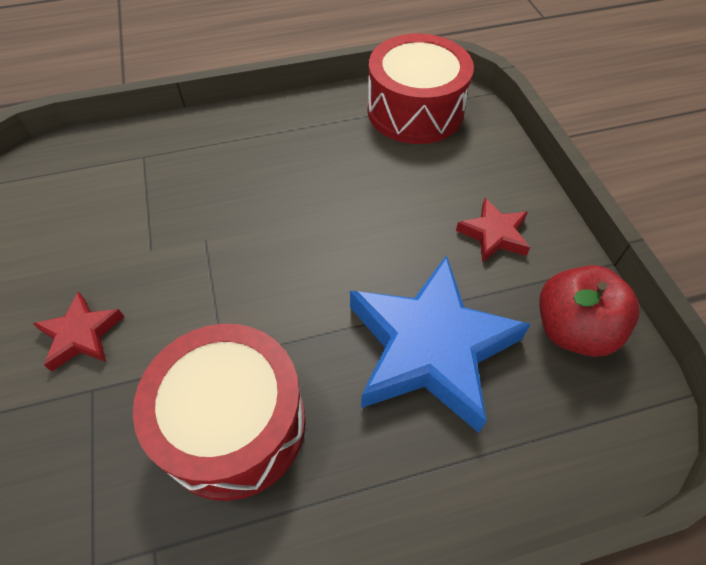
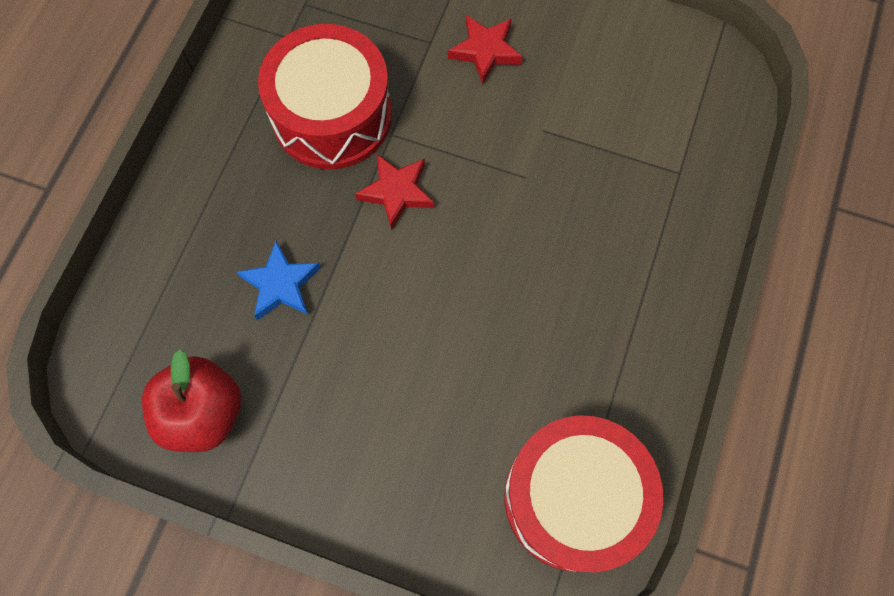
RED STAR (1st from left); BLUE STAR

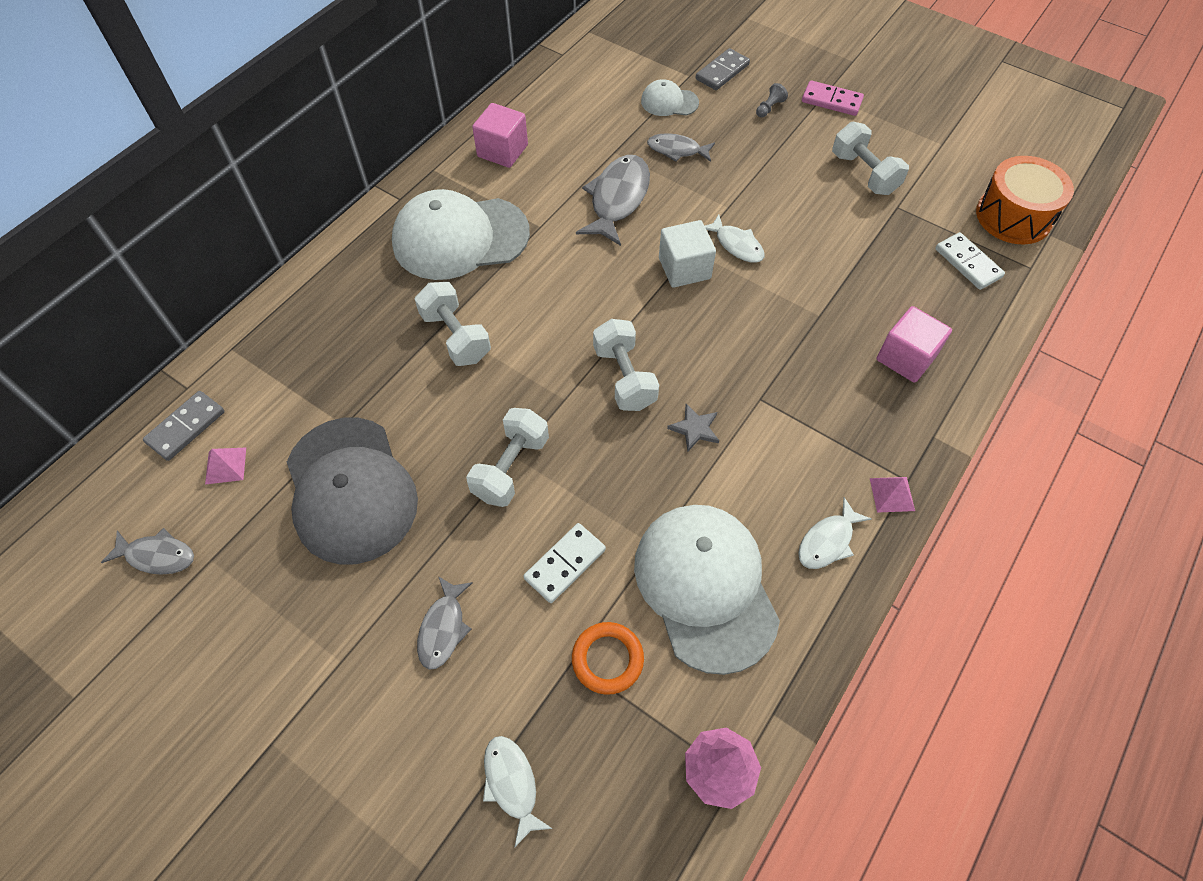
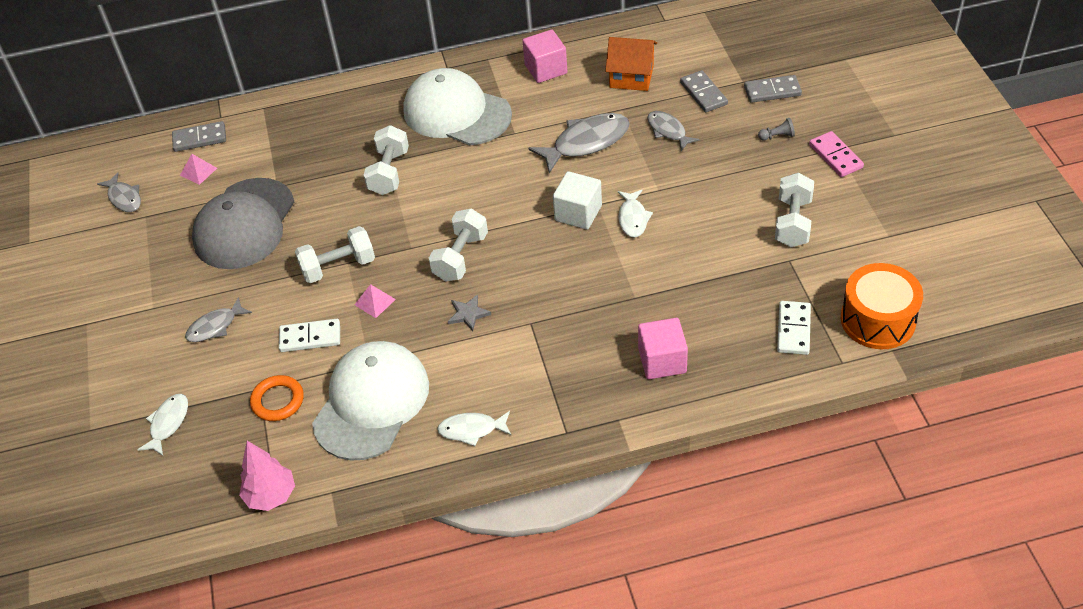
ORANGE HOUSE; PINK PYRAMID (2nd from left); GREY DOMINO (2nd from left)

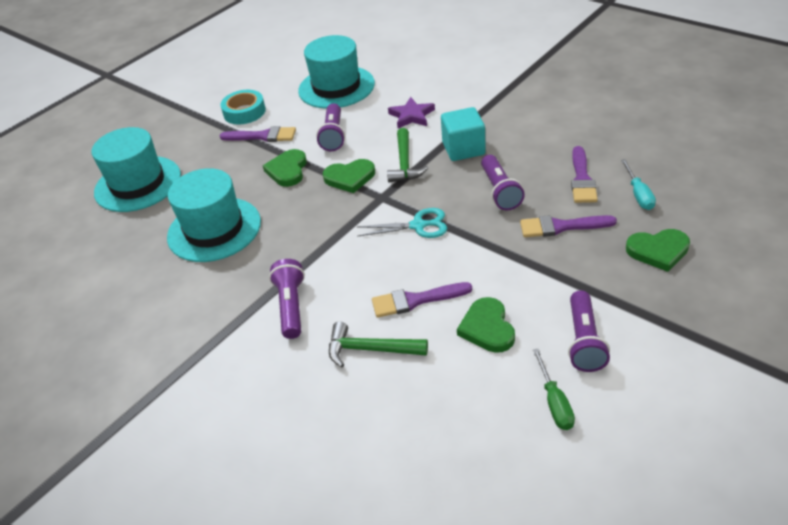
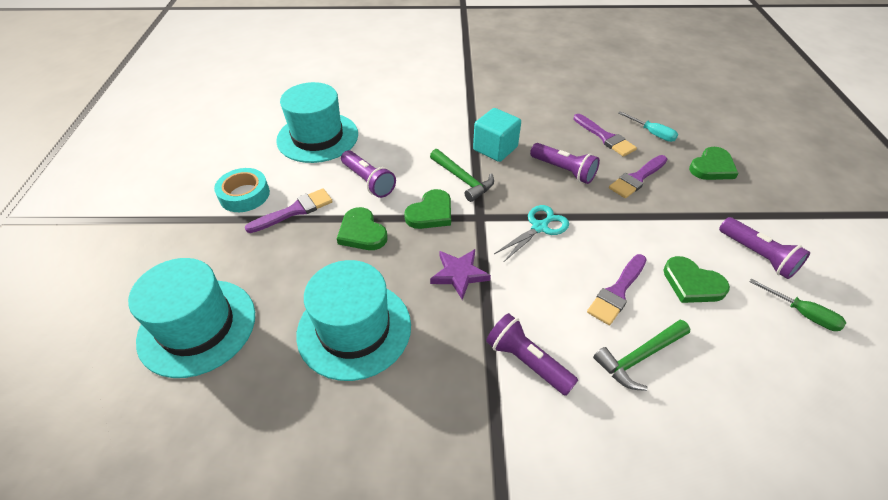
PURPLE STAR

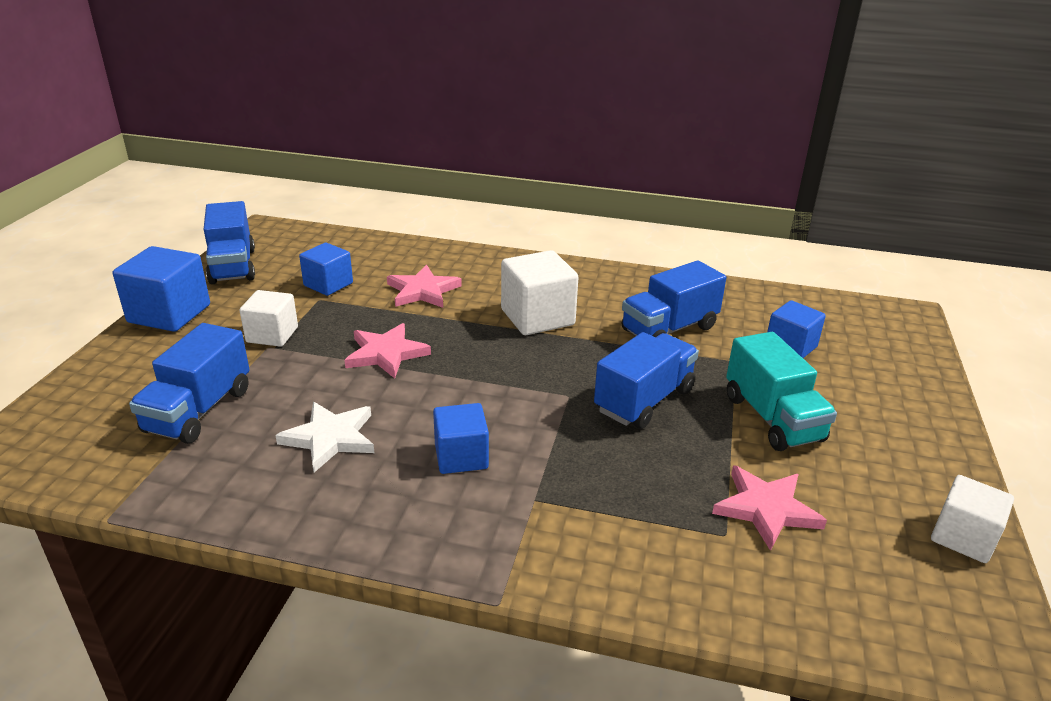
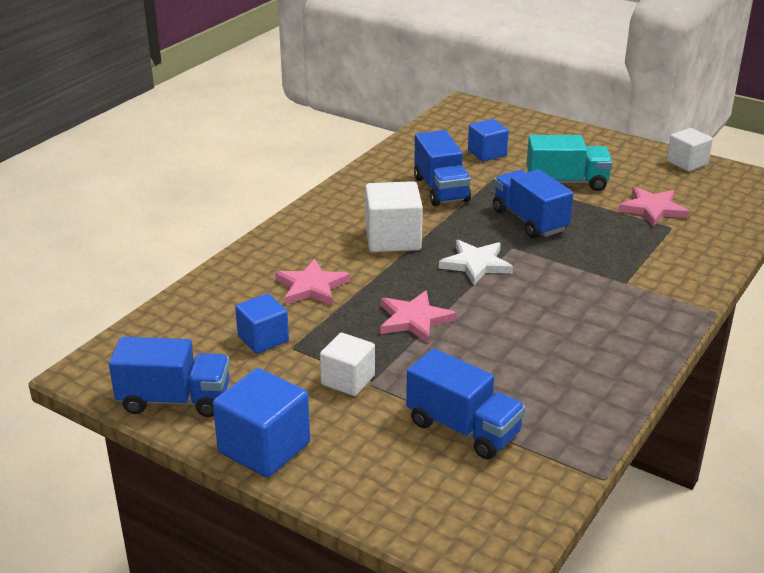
BLUE CUBE (3rd from left in the first image); WHITE STAR

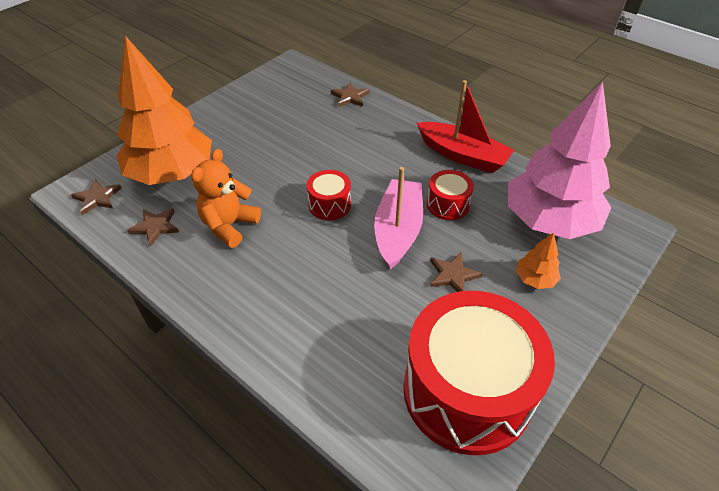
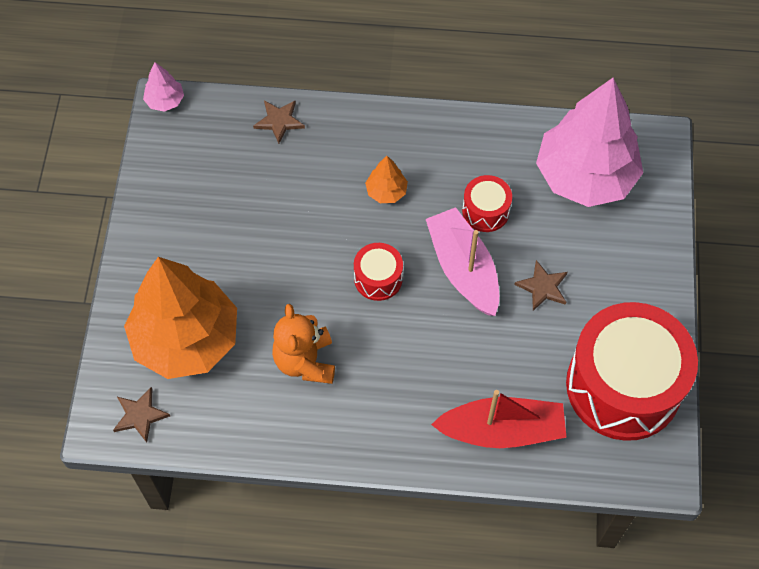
BROWN STAR (2nd from left in the first image); PINK TREE (1st from left); RED BOAT; ORANGE TREE (2nd from left)

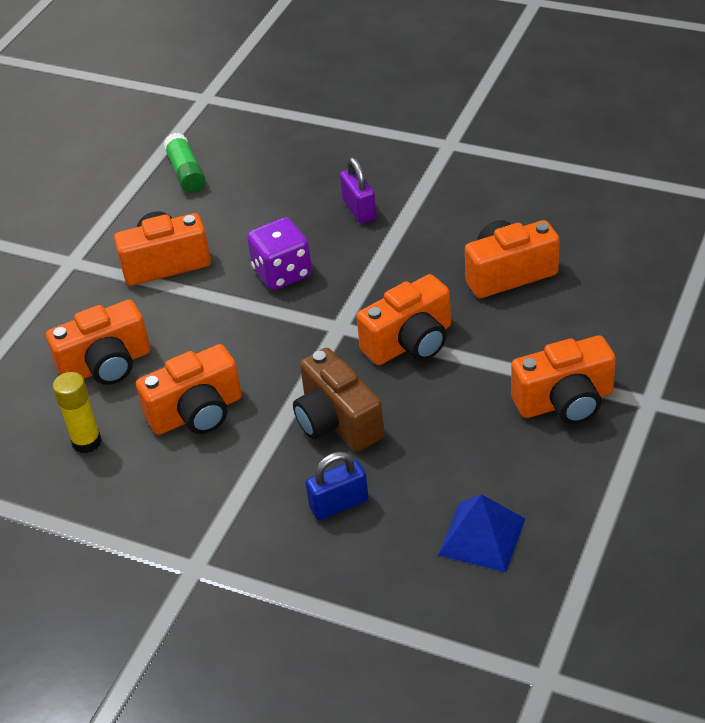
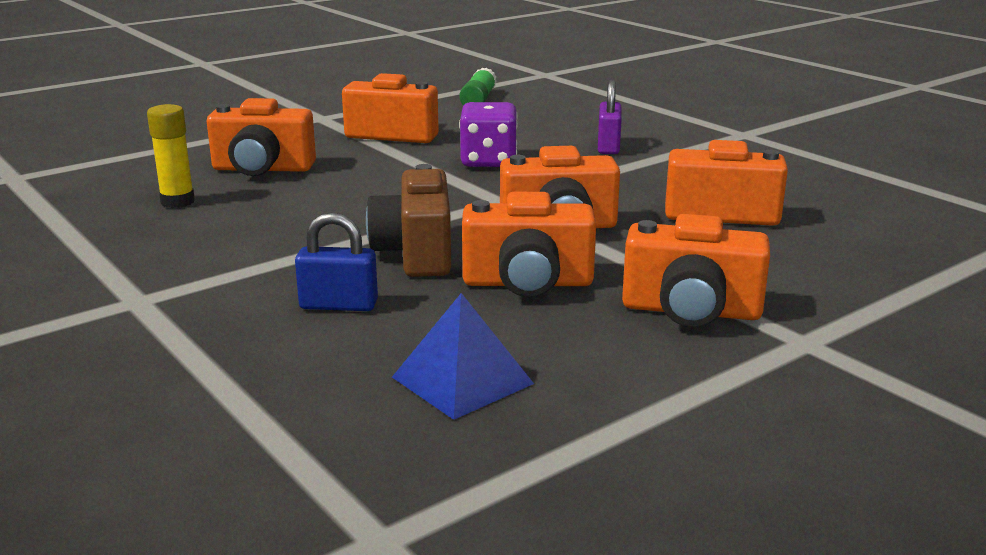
ORANGE CAMERA (3rd from left)

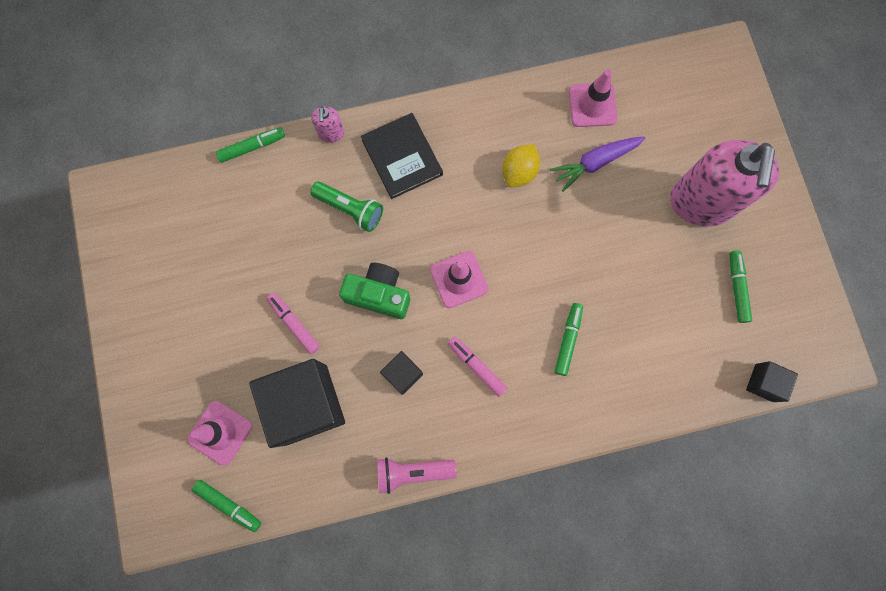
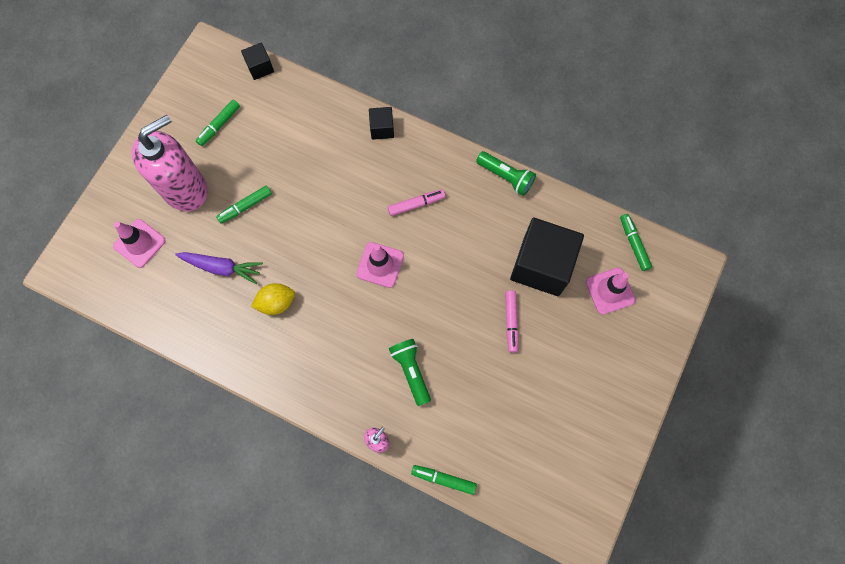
GREEN CAMERA; BLACK BOOK; BLACK CUBE (2nd from left); GREEN MARKER (2nd from left); PINK TRAFFIC CONE (1st from left); GREEN FLASHLIGHT (2nd from left); PINK MARKER (1st from left)

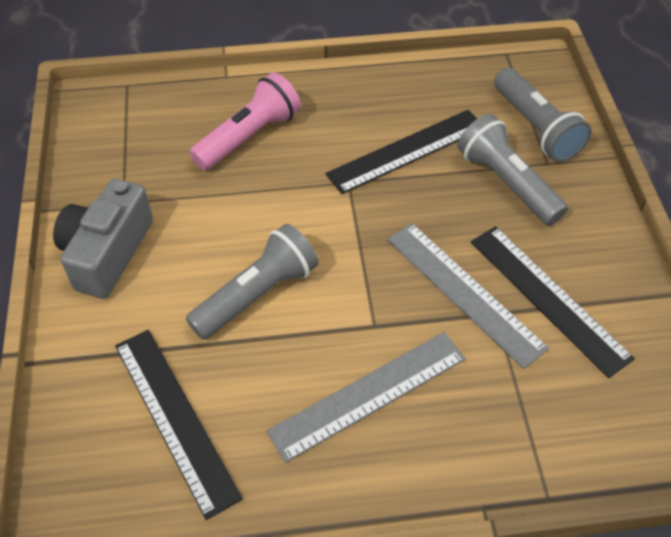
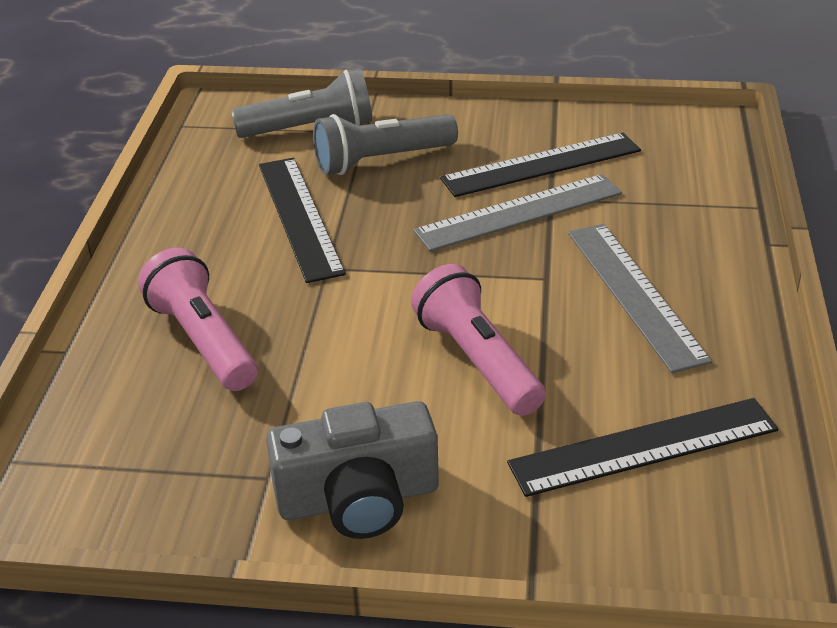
PINK FLASHLIGHT (2nd from left); GREY CAMERA

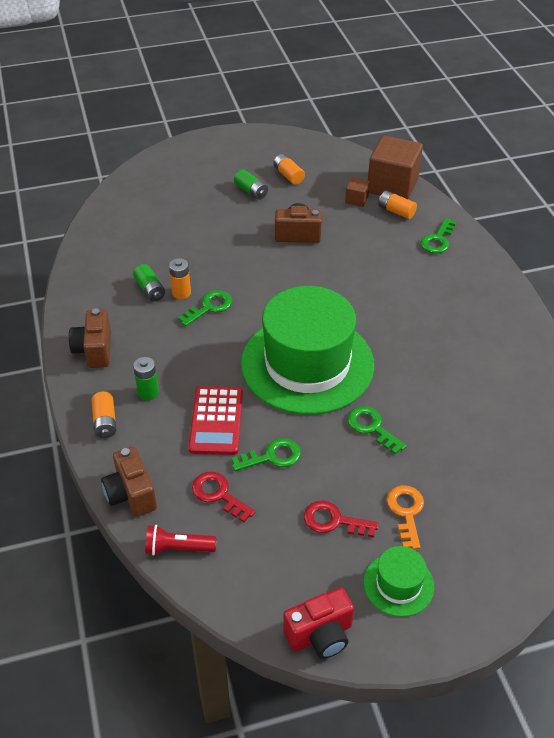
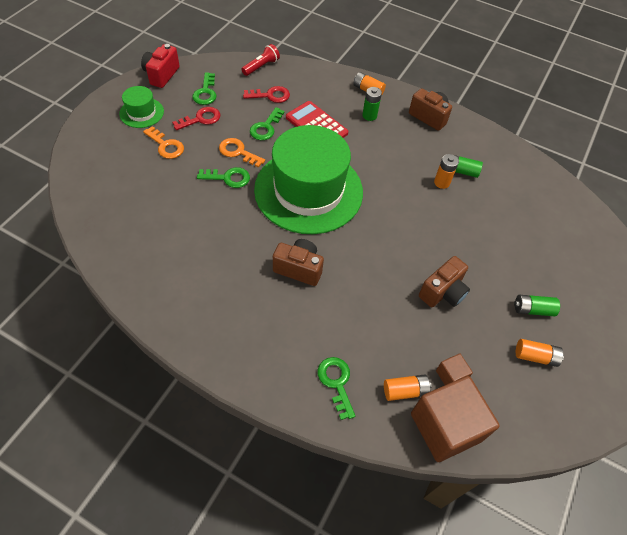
ORANGE KEY (2nd from left); BROWN CAMERA (1st from left); GREEN KEY (1st from left)

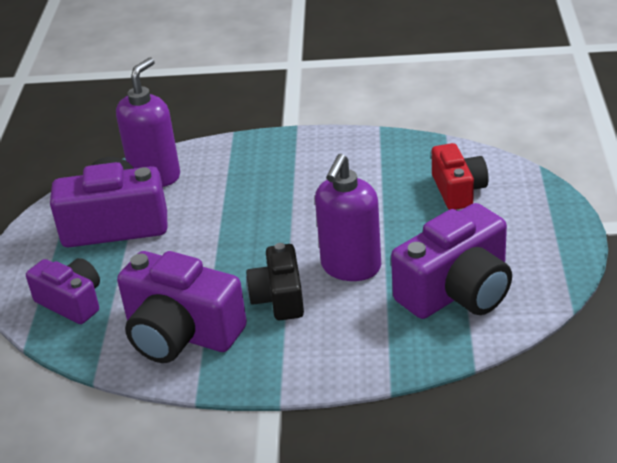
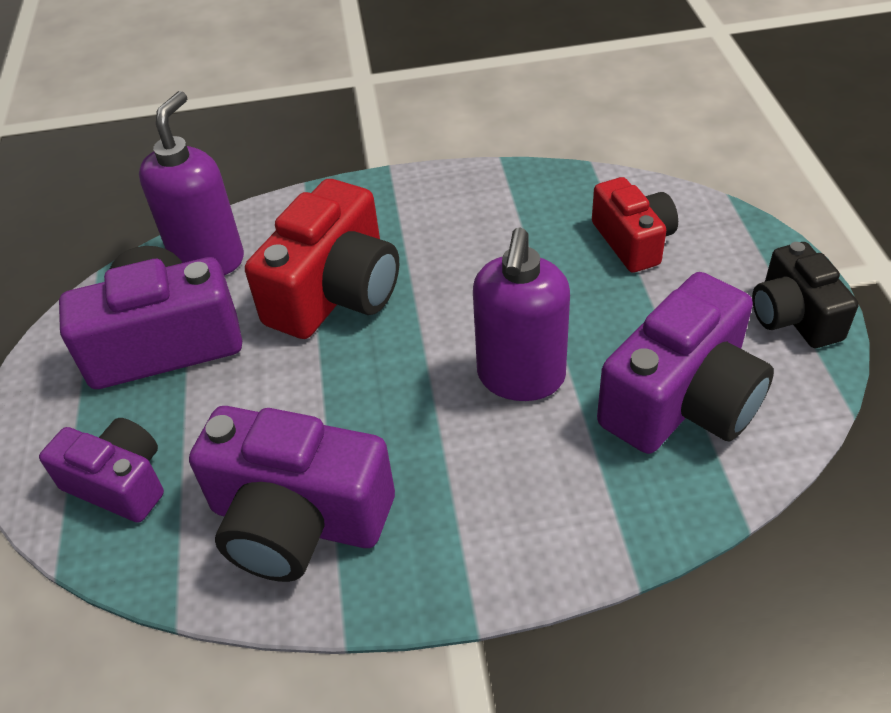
RED CAMERA (1st from left); BLACK CAMERA

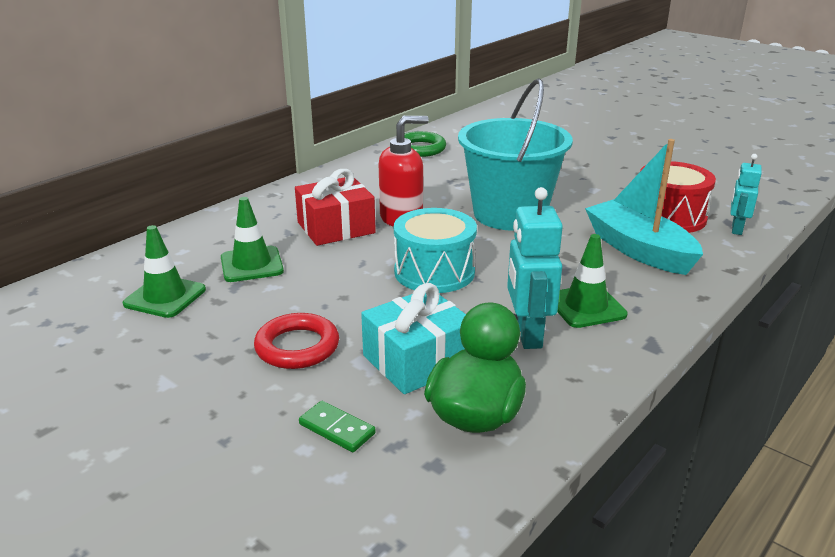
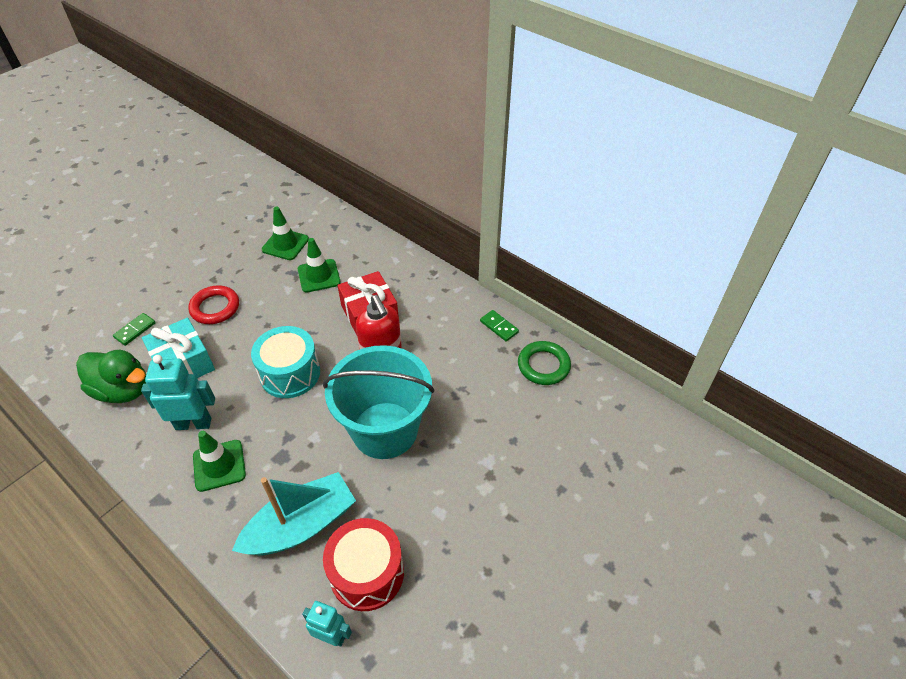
GREEN DOMINO (2nd from left)

